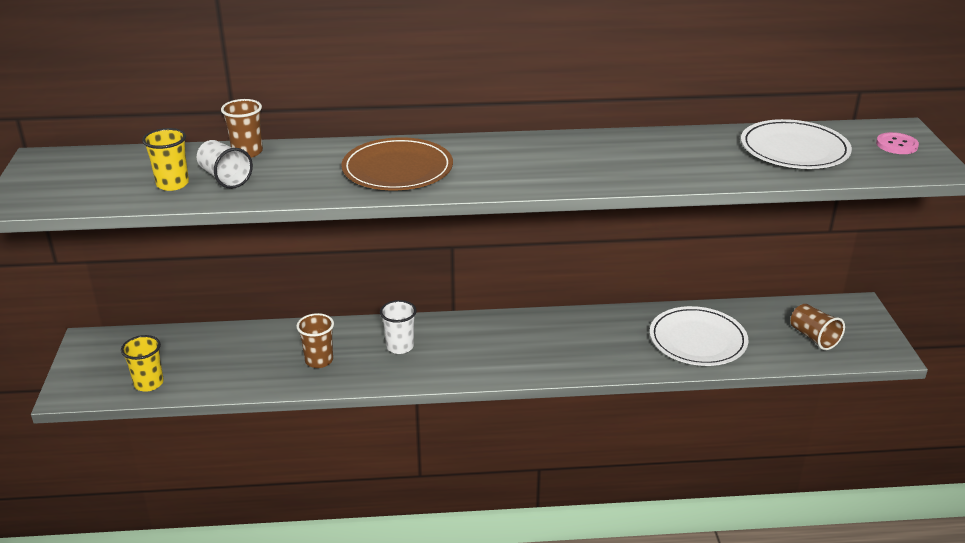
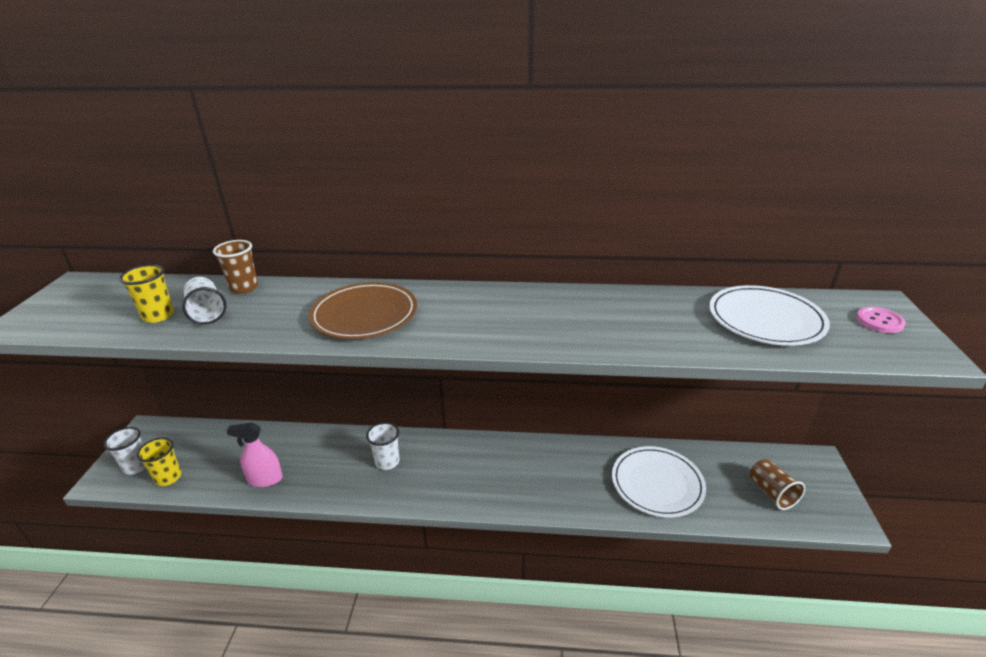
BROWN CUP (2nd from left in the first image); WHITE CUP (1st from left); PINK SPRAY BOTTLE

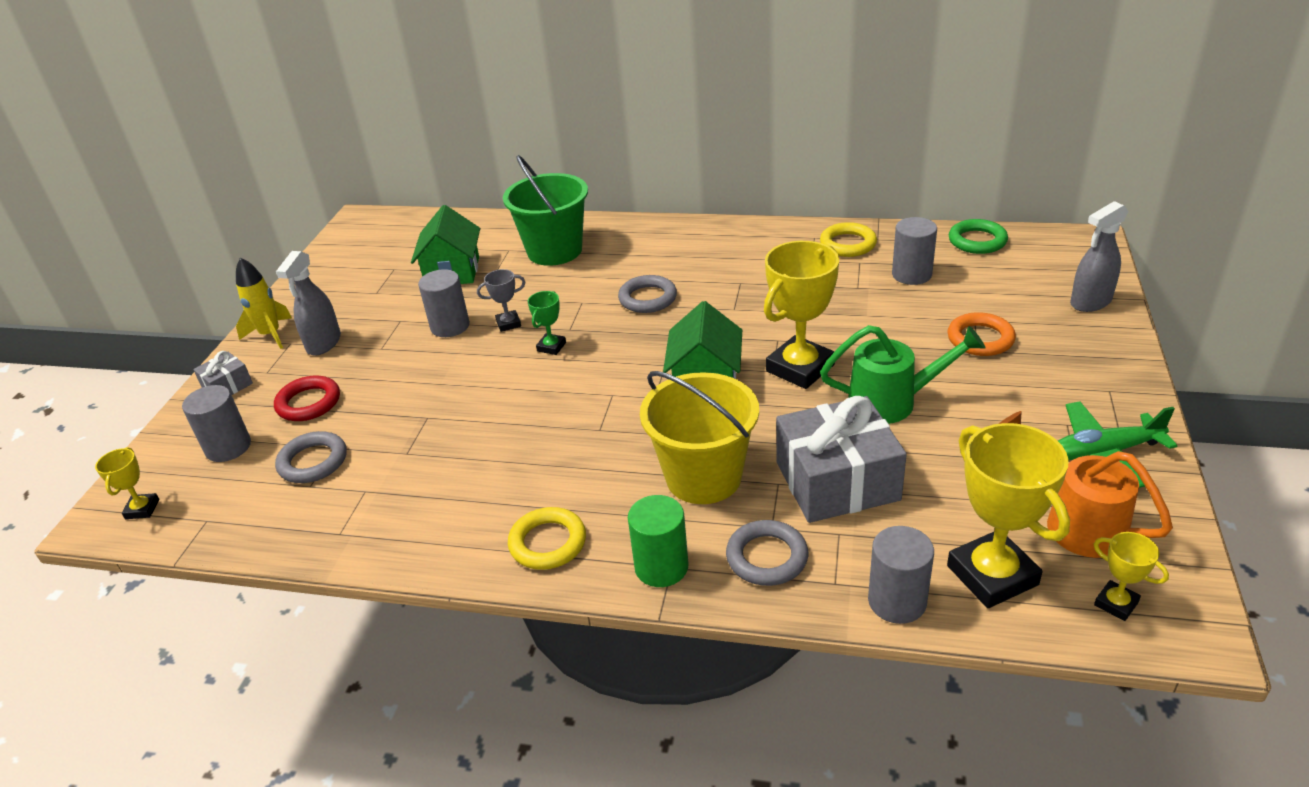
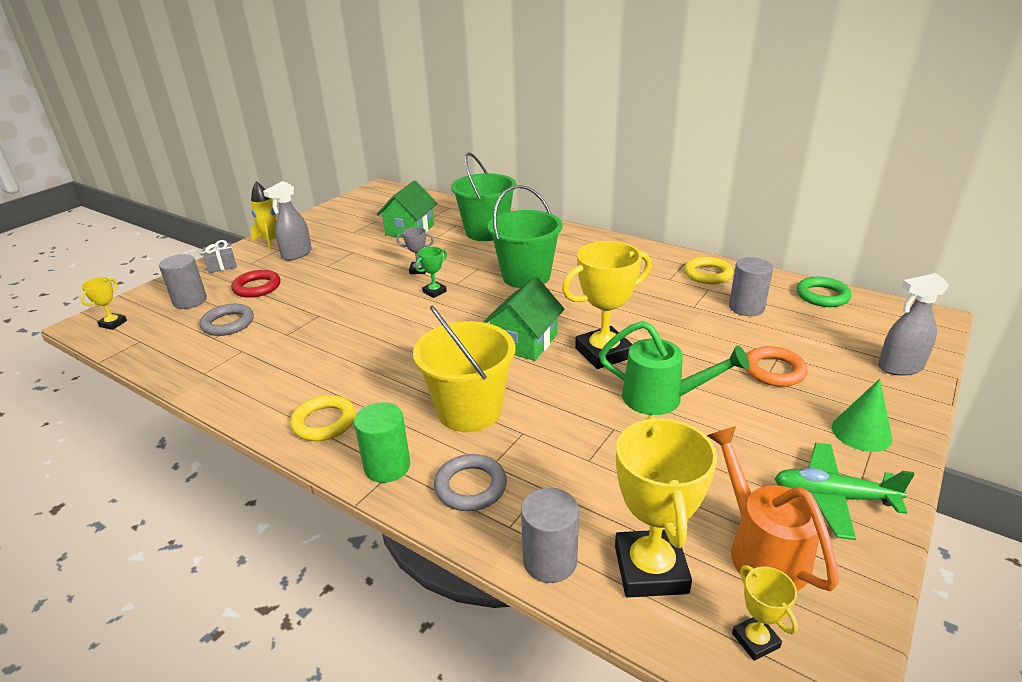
GREY CYLINDER (2nd from left in the first image); GREY GIFT (2nd from left in the first image); GREEN CONE; GREEN BUCKET (2nd from left)

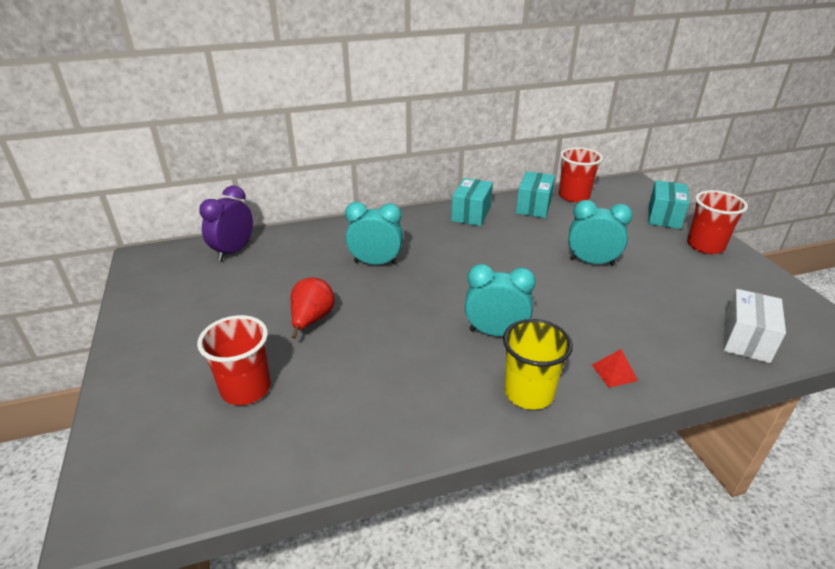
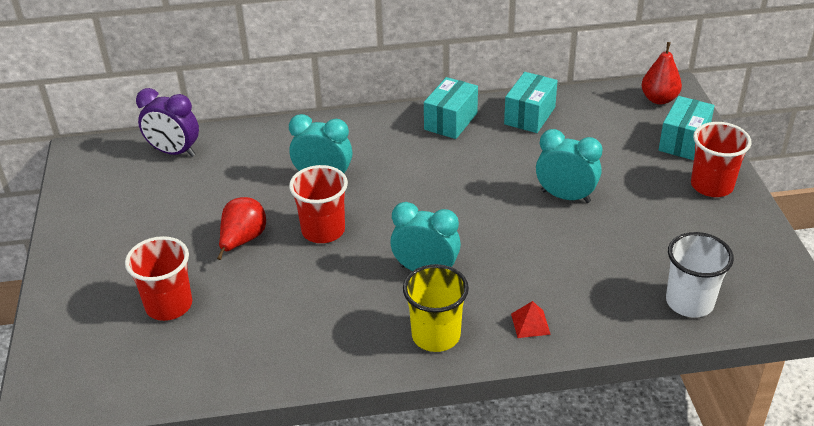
RED PEAR (2nd from left); RED CUP (2nd from left); WHITE CUP; PURPLE CLOCK

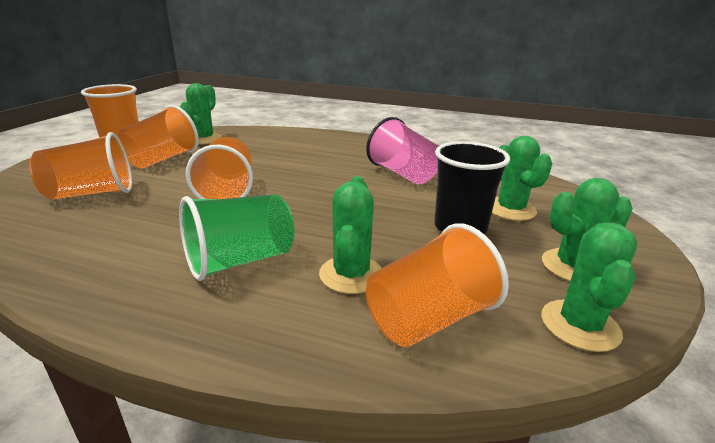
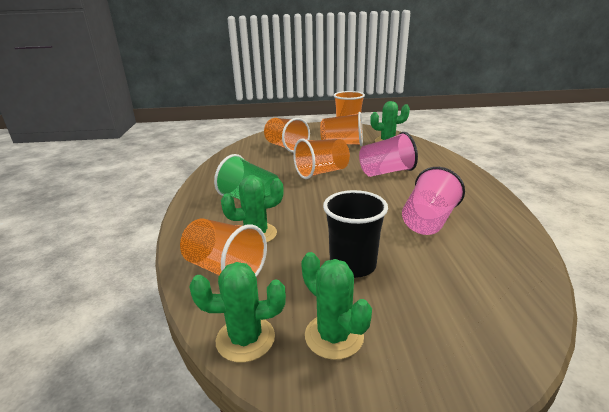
GREEN CACTUS (3rd from left in the first image); PINK CUP (1st from left)

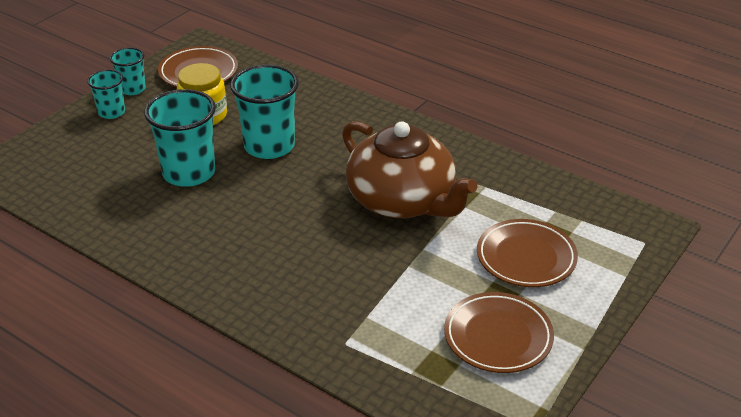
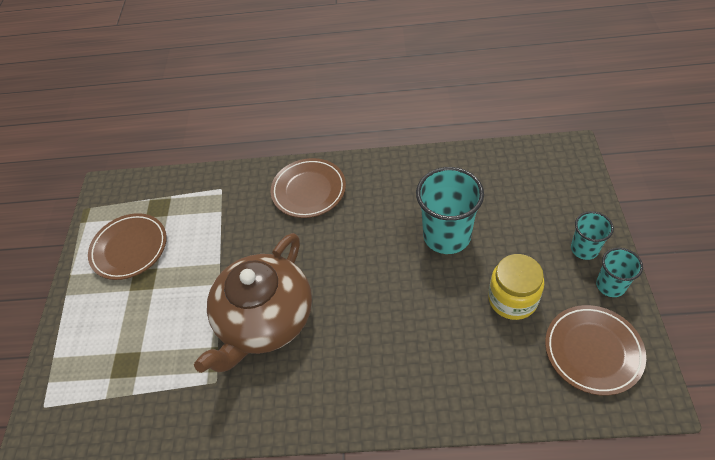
TURQUOISE CUP (4th from left in the first image); BROWN PLATE (2nd from left); BROWN TEAPOT

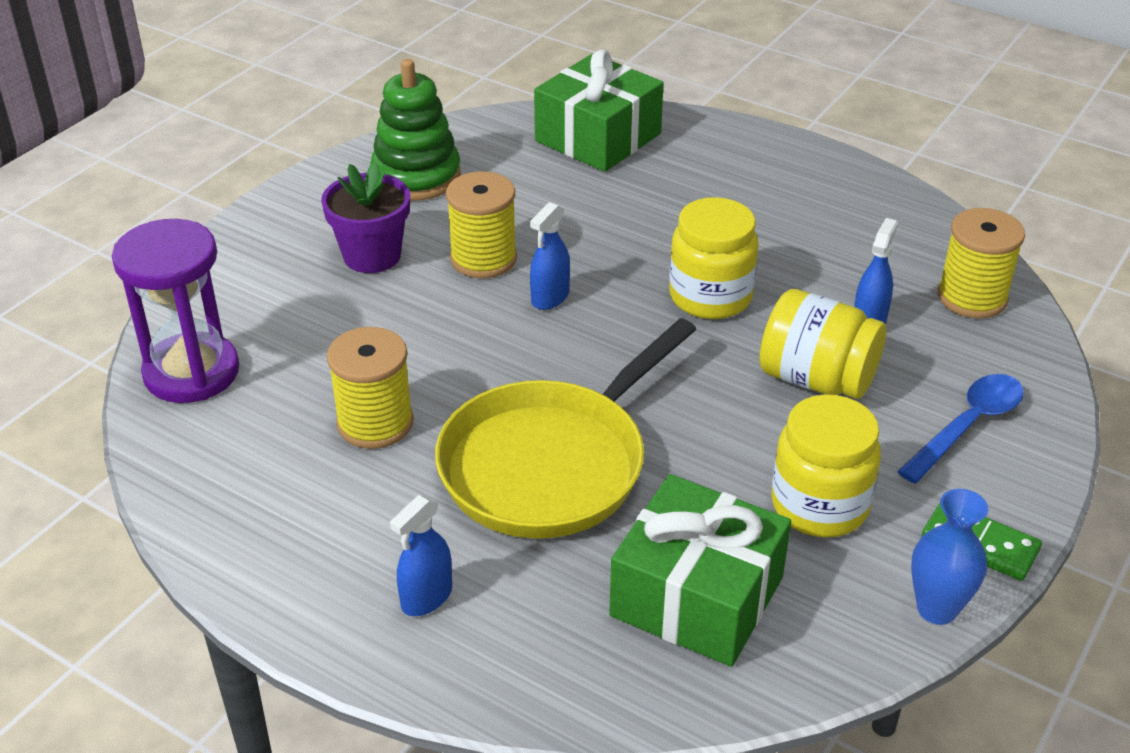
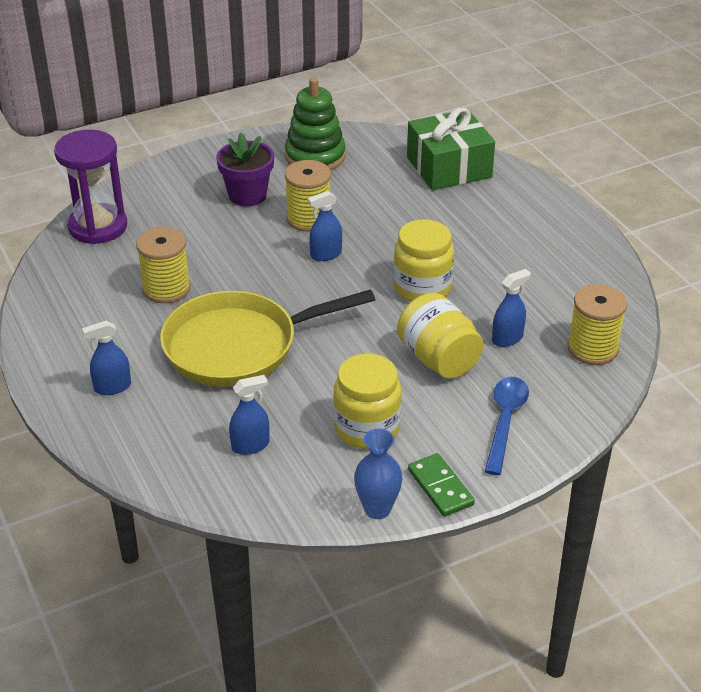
BLUE SPRAY BOTTLE (2nd from left); BLUE SPOON

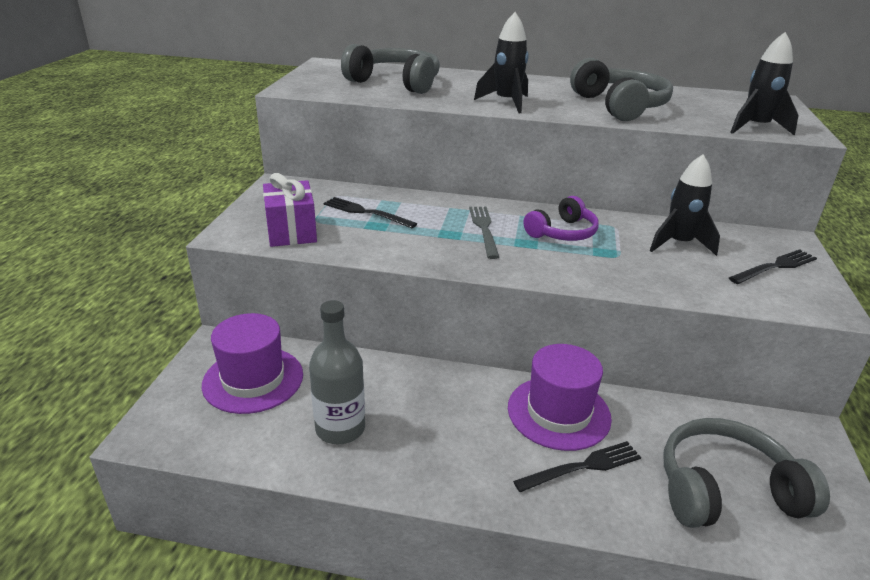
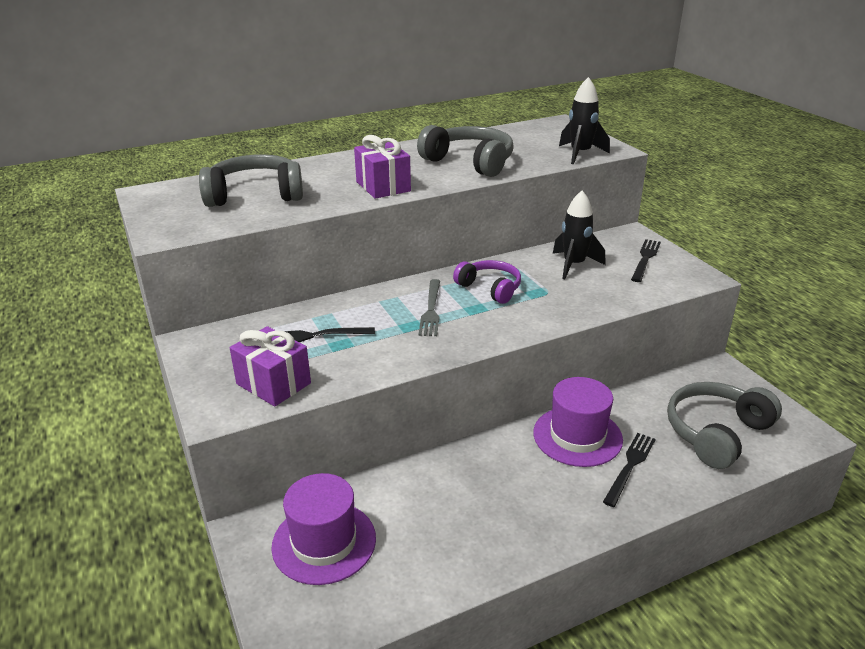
GREY BOTTLE; PURPLE GIFT (2nd from left); GREY FORK; PURPLE HEADPHONES

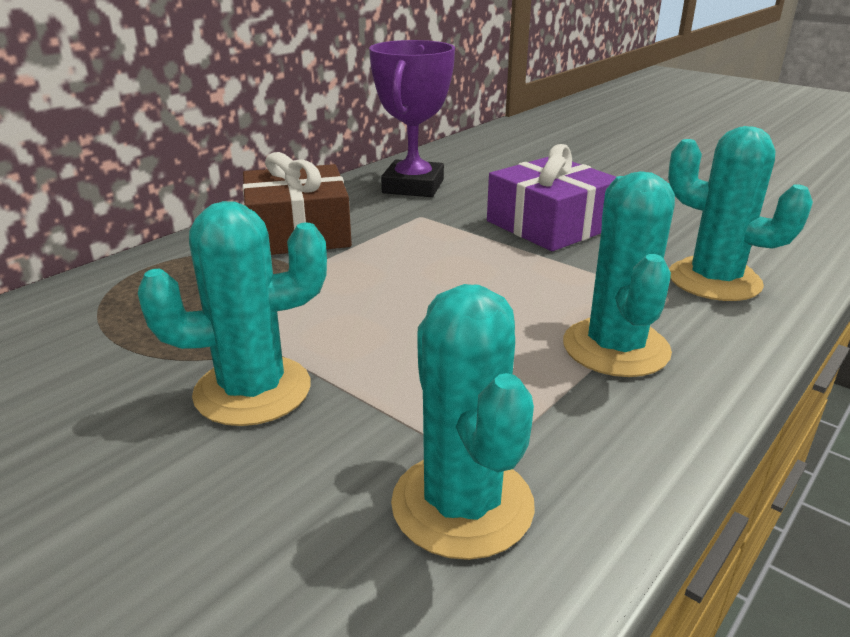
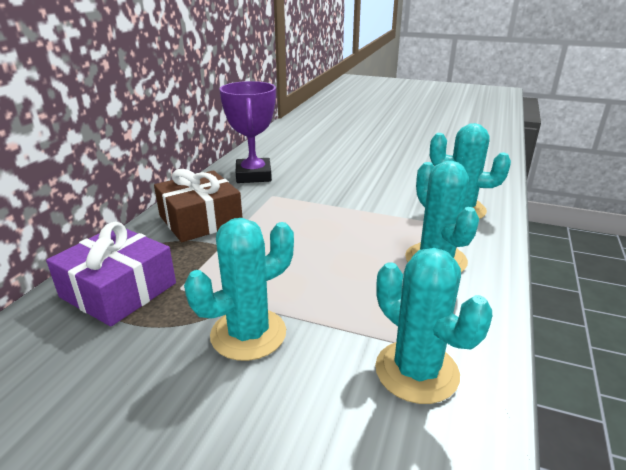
PURPLE GIFT

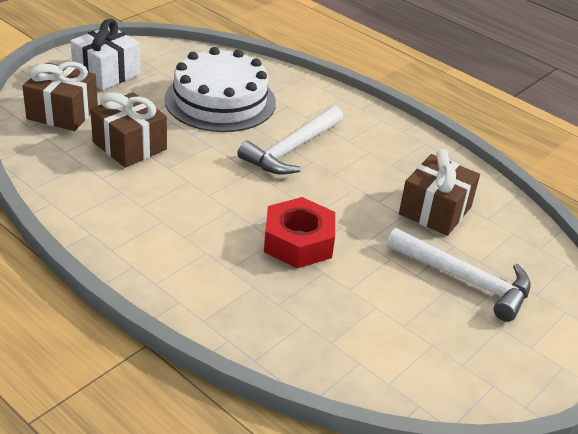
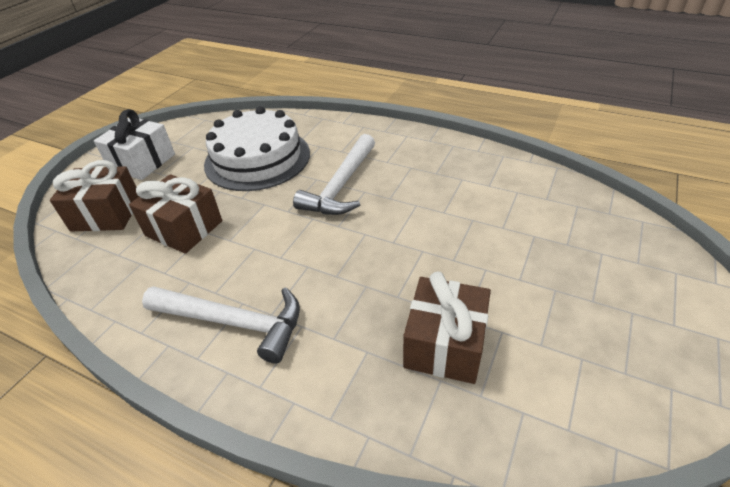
RED NUT; WHITE HAMMER (1st from left); BROWN GIFT (3rd from left)

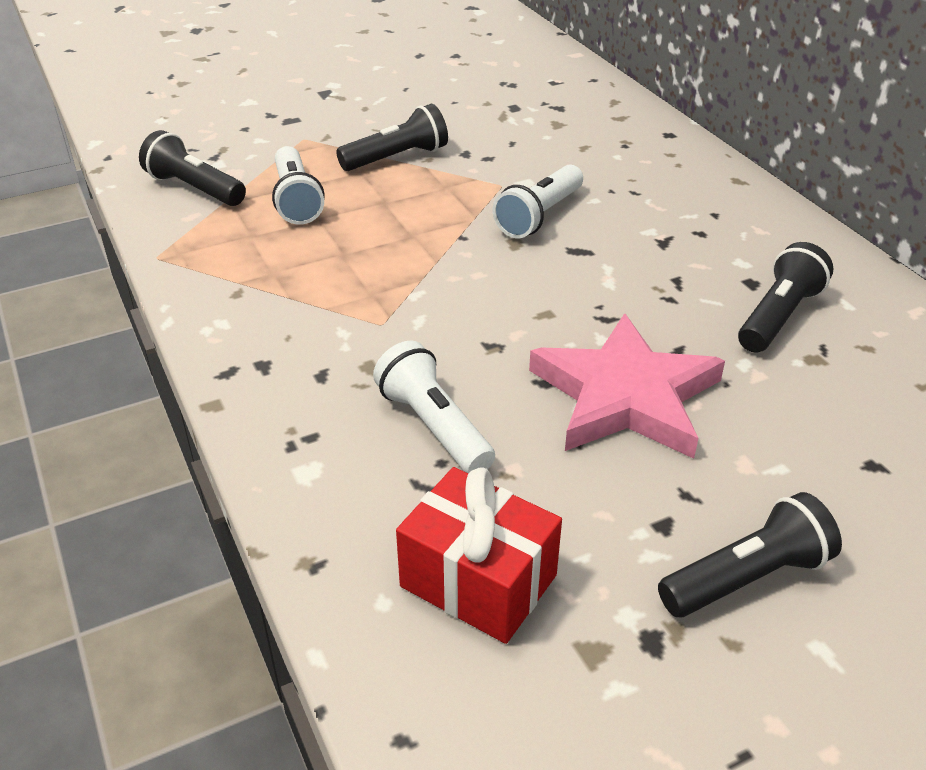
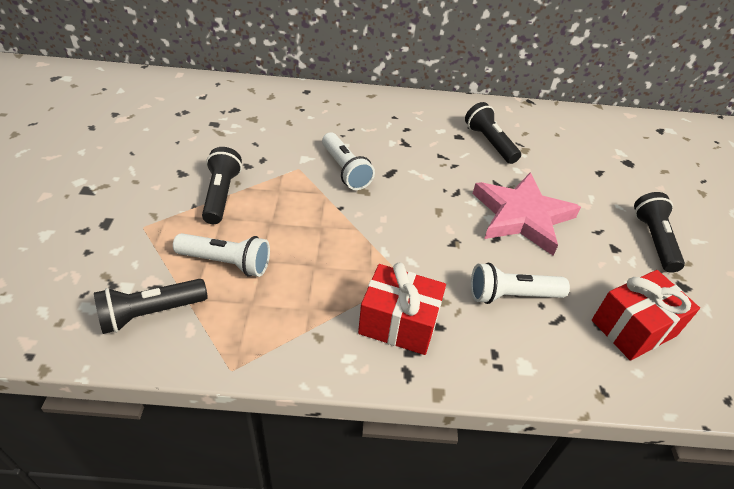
RED GIFT (1st from left)

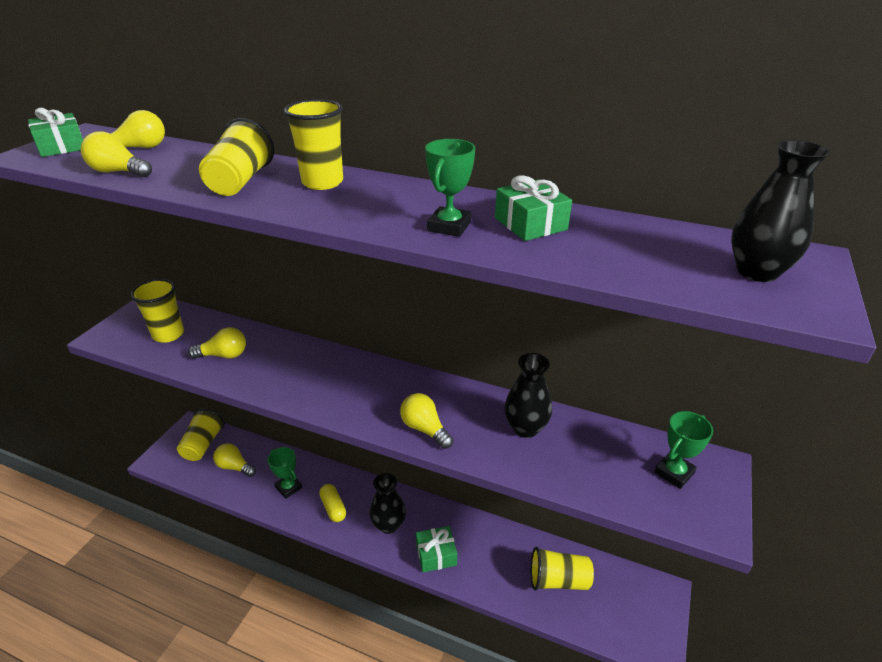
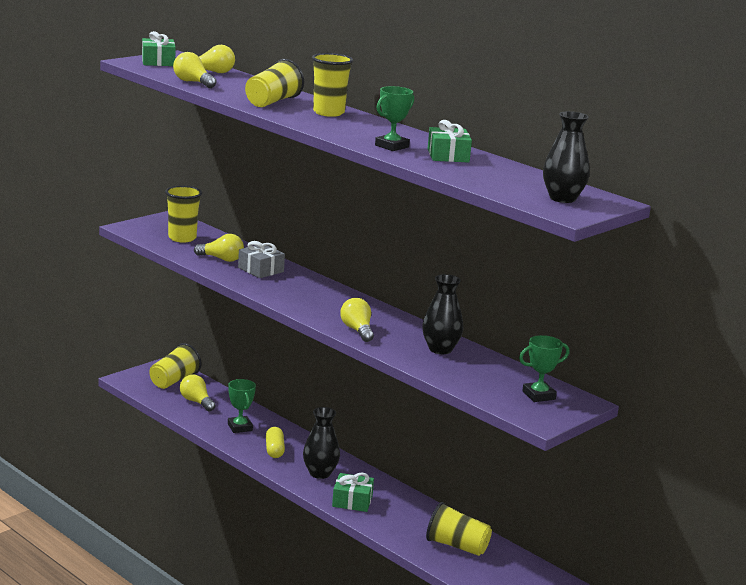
GREY GIFT

